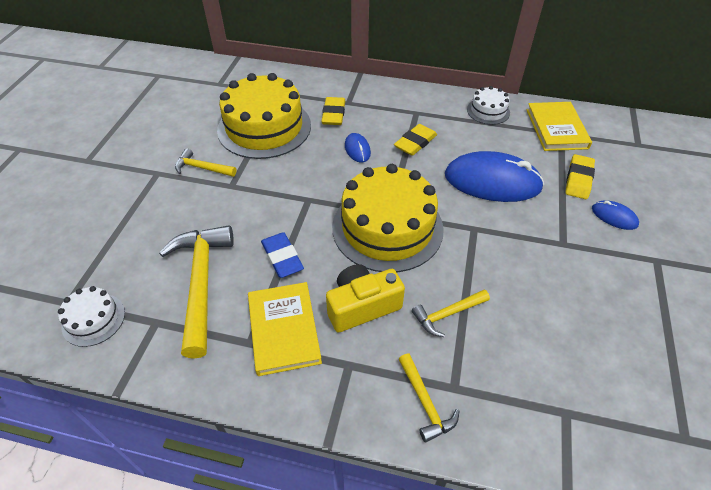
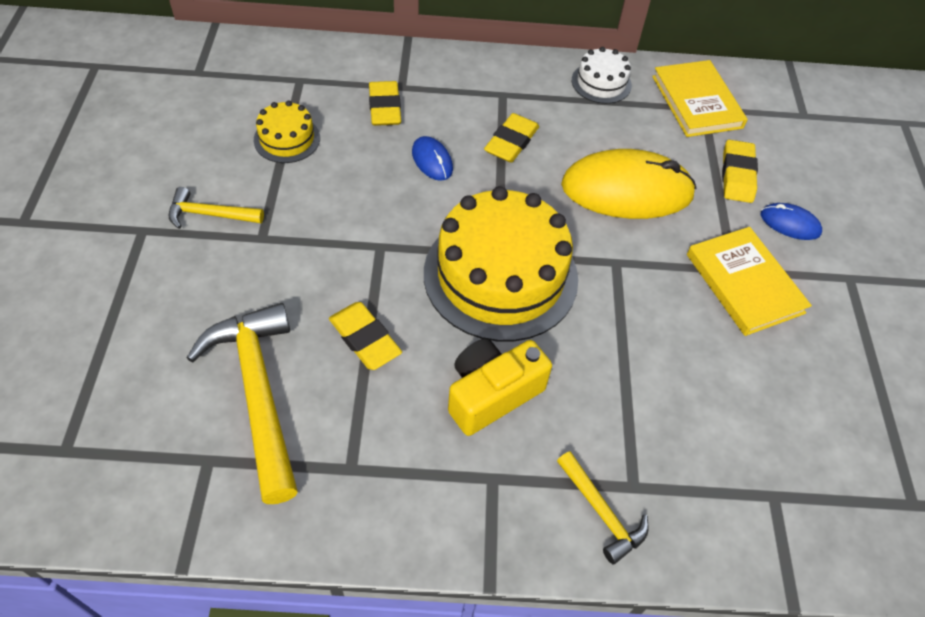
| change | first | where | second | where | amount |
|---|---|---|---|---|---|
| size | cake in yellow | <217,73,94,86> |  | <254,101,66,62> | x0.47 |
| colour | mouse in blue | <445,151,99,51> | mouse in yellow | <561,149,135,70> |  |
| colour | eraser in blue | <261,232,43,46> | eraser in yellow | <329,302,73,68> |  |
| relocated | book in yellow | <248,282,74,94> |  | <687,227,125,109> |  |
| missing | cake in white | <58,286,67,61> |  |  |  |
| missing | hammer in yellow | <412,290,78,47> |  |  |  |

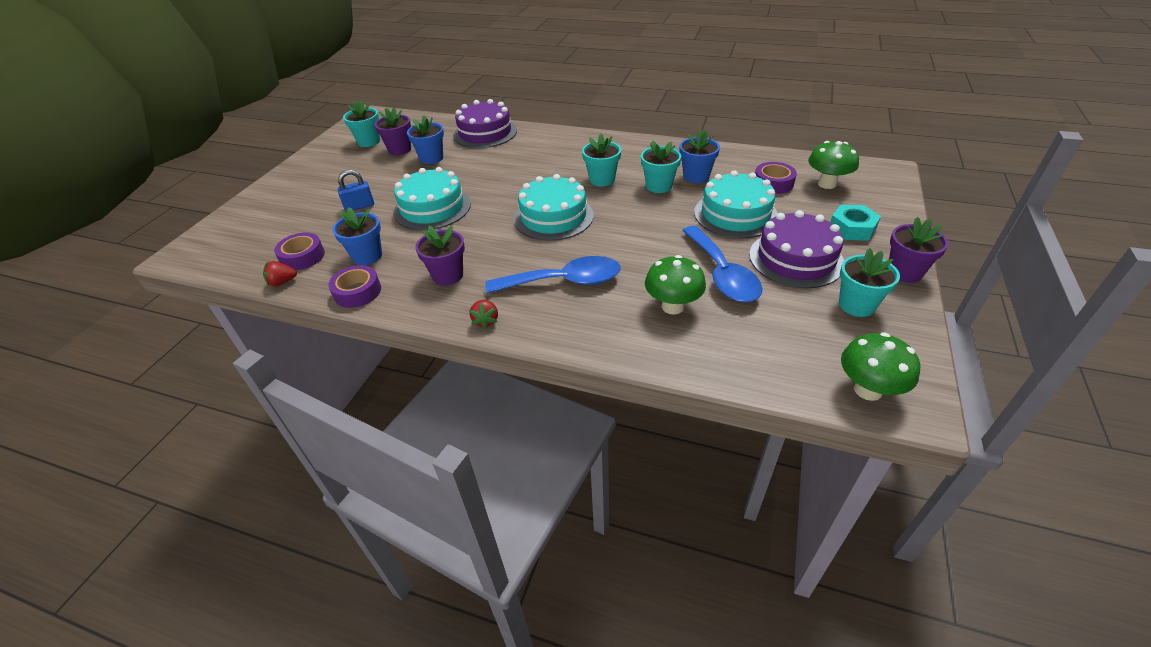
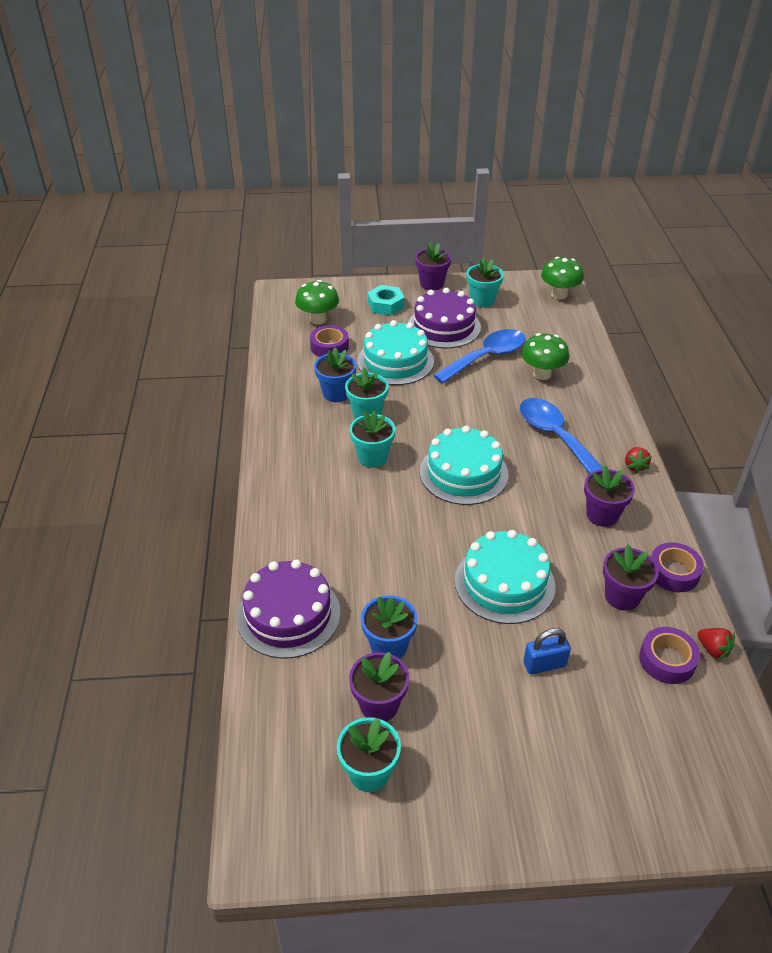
| change | first | where | second | where | amount |
|---|---|---|---|---|---|
| spun | padlock in blue | <338,170,36,42> |  | <523,628,48,46> | 60 degrees counterclockwise |
| colour | flower pot in blue | <332,207,50,58> | flower pot in purple | <603,544,56,66> |  |
| spun | strawberry in red | <469,300,29,29> |  | <625,447,27,26> | 120 degrees clockwise |

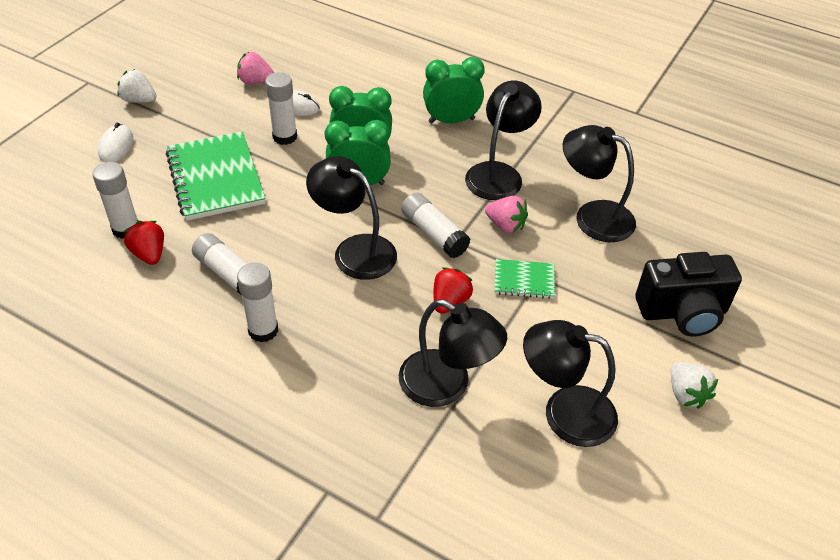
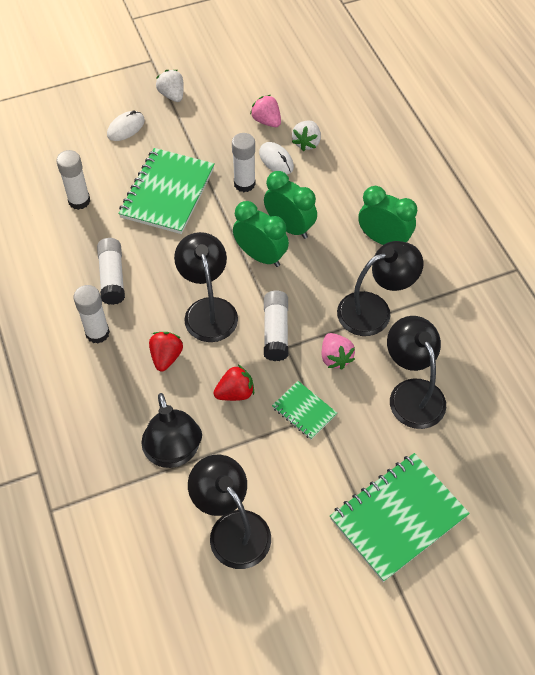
| change | first | where | second | where | amount |
|---|---|---|---|---|---|
| relocated | strawberry in red | <123,221,41,44> |  | <149,332,34,40> |  |
| exchanged | camera in black | <635,252,107,84> | notebook in green | <330,453,140,129> |  |
| relocated | strawberry in white | <671,362,47,47> |  | <292,121,29,30> |  |

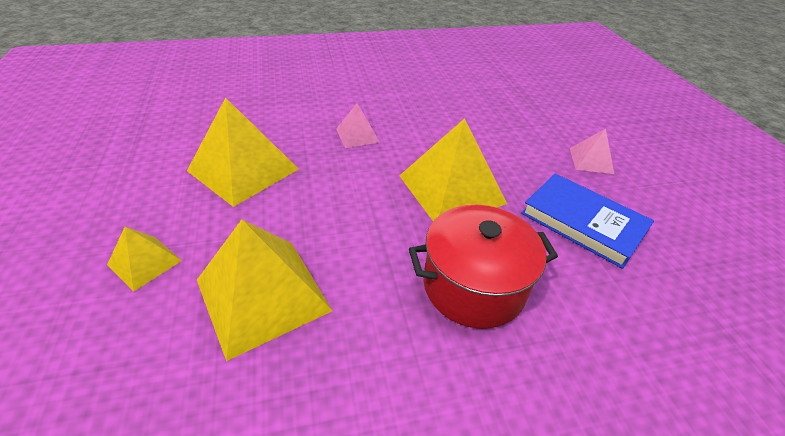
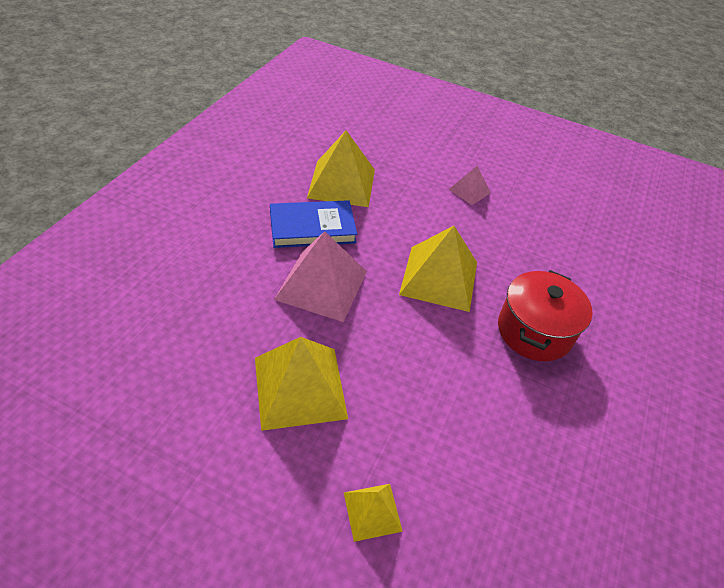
| change | first | where | second | where | amount |
|---|---|---|---|---|---|
| size | pyramid in pink | <336,103,44,45> |  | <274,231,93,91> | x1.95 |
| relocated | book in blue | <521,174,133,95> |  | <270,200,87,48> |  |
| relocated | pyramid in yellow | <197,219,136,142> |  | <307,130,68,77> |  |

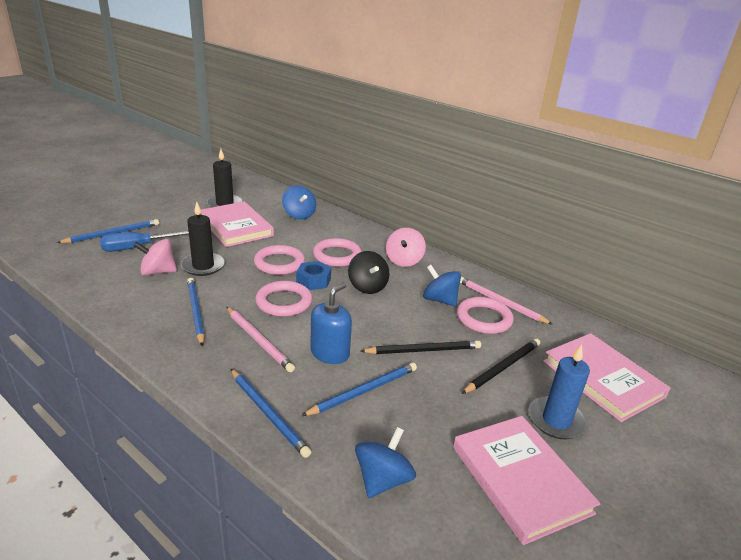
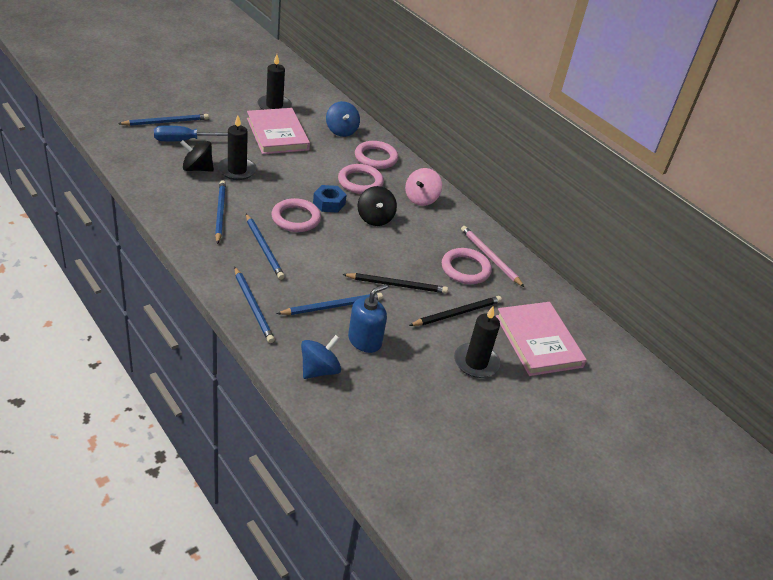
| change | first | where | second | where | amount |
|---|---|---|---|---|---|
| colour | spinning top in pink | <133,239,44,37> | spinning top in black | <180,140,34,32> |  |
| relocated | ring in pink | <254,245,51,30> |  | <355,141,43,28> |  |
| missing | spinning top in blue | <423,265,38,42> |  |  |  |
| relocated | soap dispenser in blue | <310,283,42,81> |  | <348,284,40,69> |  |
| colour | pencil in pink | <227,307,68,65> | pencil in blue | <246,214,39,65> |  |
| colour | candle in blue | <529,345,61,94> | candle in black | <454,306,46,72> |  |
| missing | book in pink | <453,416,148,129> |  |  |  |

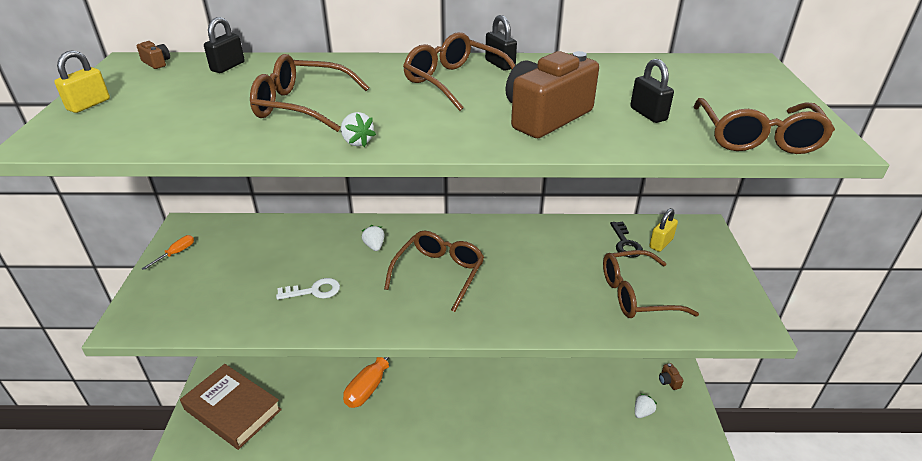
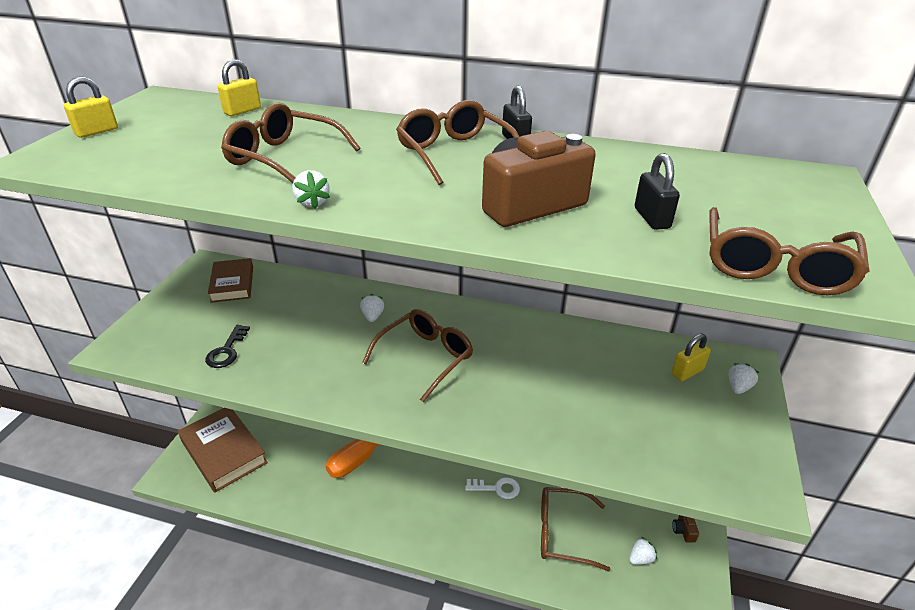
| change | first | where | second | where | amount |
|---|---|---|---|---|---|
| colour | padlock in black | <204,17,41,56> | padlock in yellow | <218,59,43,57> |  |
| missing | camera in brown | <136,41,34,28> |  |  |  |
| relocated | key in black | <610,222,33,36> |  | <205,325,45,43> |  |
| missing | screwdriver in orange | <142,235,52,35> |  |  |  |
| relocated | glasses in brown | <603,250,96,68> |  | <541,487,69,84> |  |
| relocated | key in white | <276,278,64,22> |  | <465,477,55,22> |  |
| appeared |  |  | book in brown | <208,258,45,45> |  |
| appeared |  |  | strawberry in white | <729,363,31,31> |  |

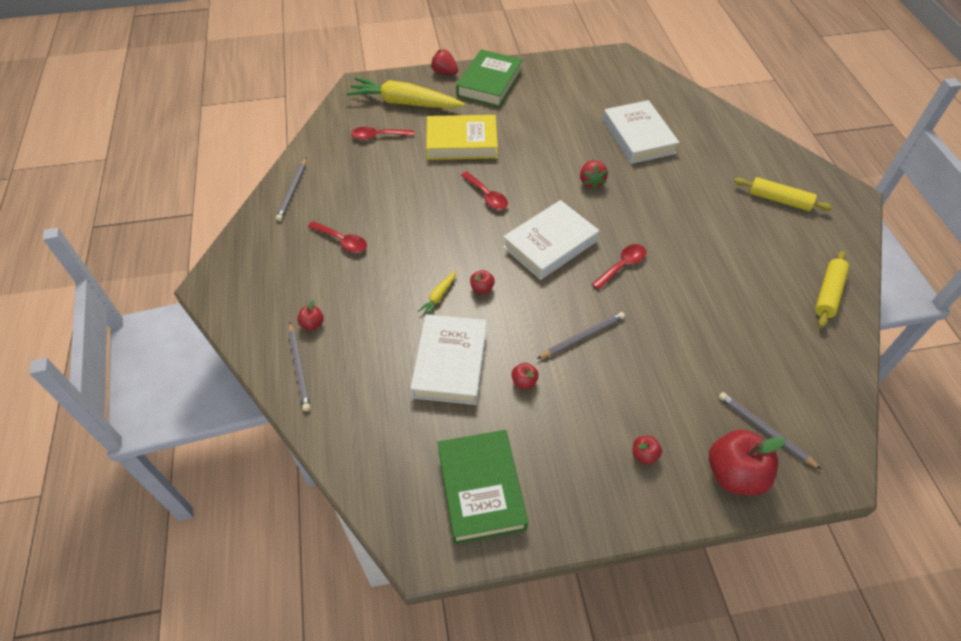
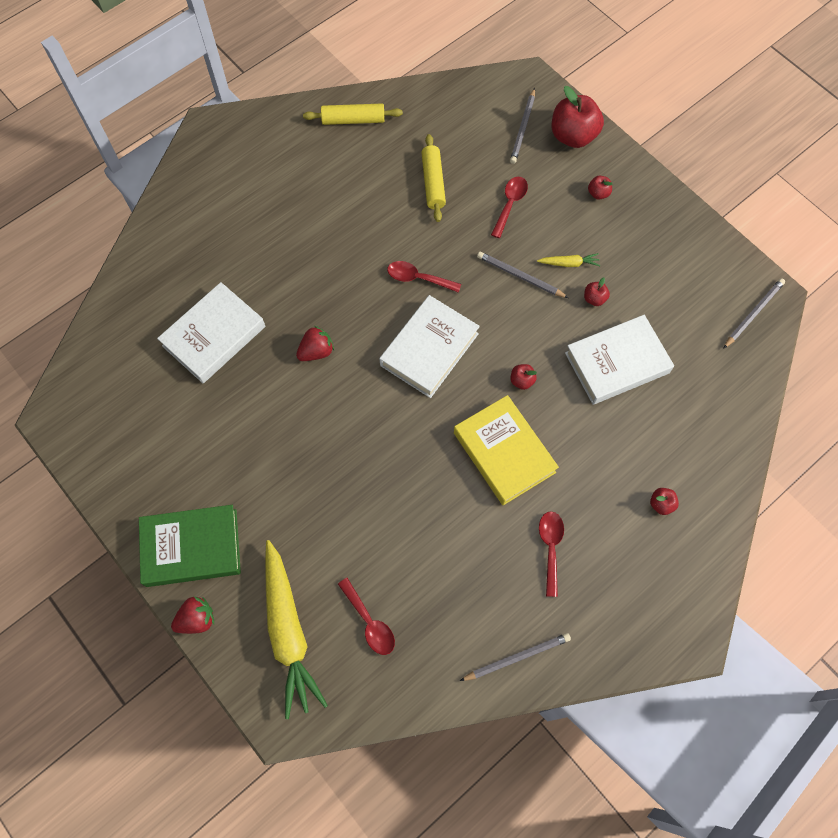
| change | first | where | second | where | amount |
|---|---|---|---|---|---|
| spun | strawberry in red | <431,49,27,26> |  | <171,597,43,37> | 120 degrees counterclockwise |
| relocated | book in yellow | <426,115,72,45> |  | <454,395,105,110> |  |
| relocated | spoon in red | <461,172,47,38> |  | <491,177,37,61> |  |
| relocated | rolling pin in yellow | <734,177,99,34> |  | <421,134,25,88> |  |
| spun | book in white | <503,200,96,80> |  | <379,295,101,103> | 75 degrees counterclockwise |
| relocated | carrot in yellow | <417,271,39,44> |  | <537,253,63,14> |  |
| relocated | pencil in grey | <288,322,22,89> |  | <723,278,62,71> |  |
| missing | book in green | <437,430,91,114> |  |  |  |

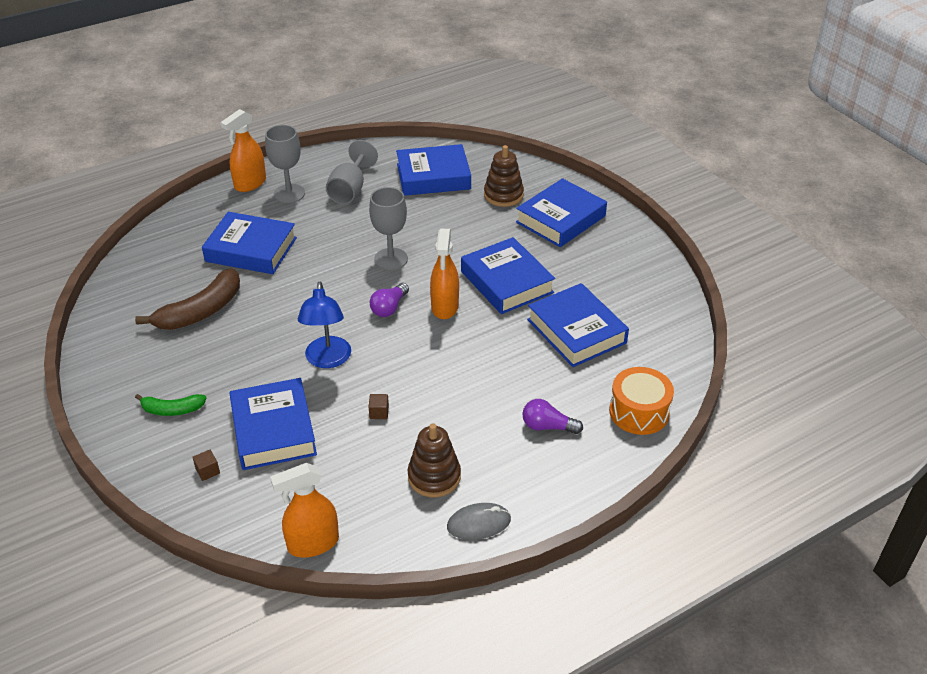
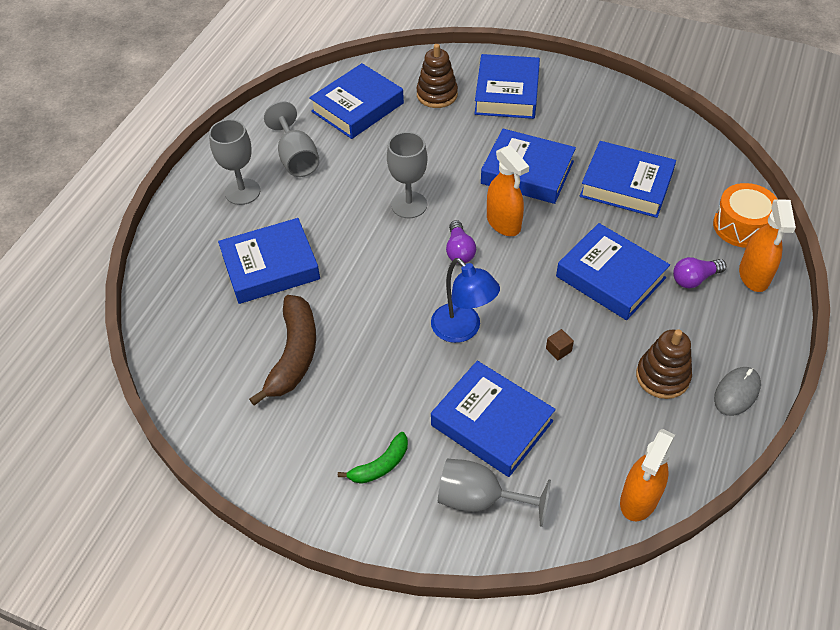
| change | first | where | second | where | amount |
|---|---|---|---|---|---|
| relocated | spray bottle in orange | <220,109,46,83> |  | <739,199,57,93> |  |
| exchanged | cube in brown | <192,450,28,31> | goblet in grey | <438,459,113,68> |  |
| appeared |  |  | book in blue | <556,223,114,97> |  |

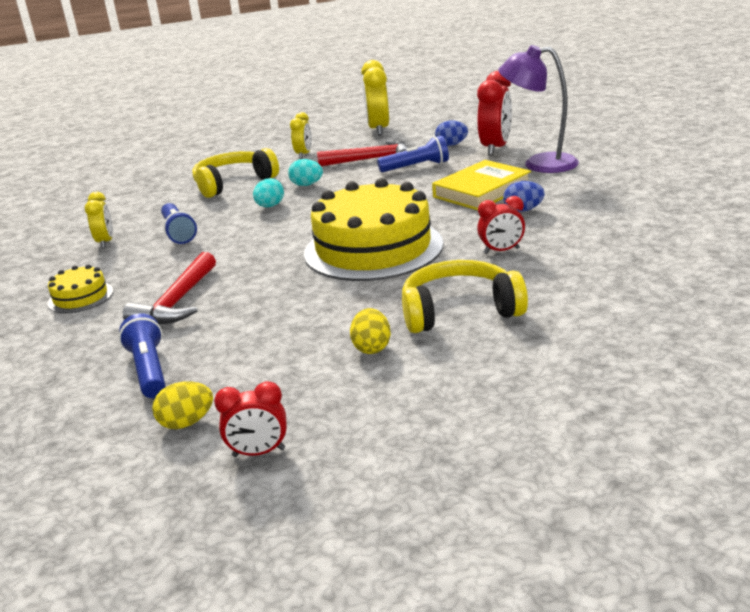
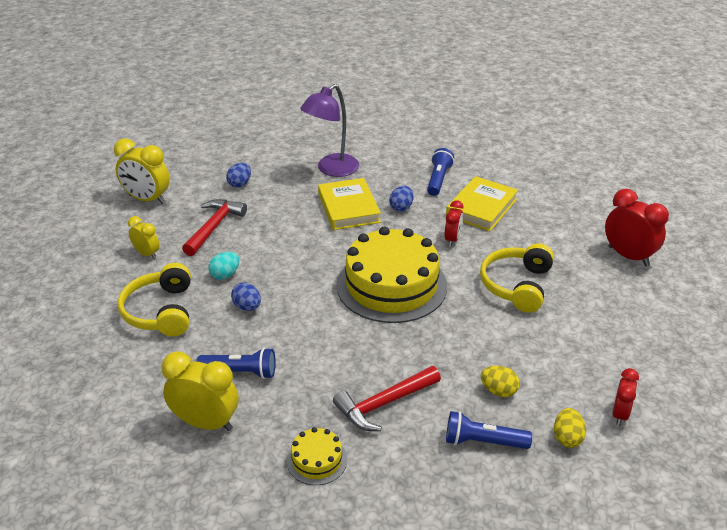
| change | first | where | second | where | amount |
|---|---|---|---|---|---|
| relocated | clock in red | <477,71,35,85> |  | <605,189,64,78> |  |
| relocated | flashlight in blue | <377,135,72,37> |  | <427,148,27,48> |  |
| colour | egg in turquoise | <253,178,31,29> | egg in blue | <231,283,30,28> |  |
| size | clock in yellow | <85,192,28,56> |  | <162,351,76,80> | x1.72 |
| spun | hammer in red | <123,252,93,73> |  | <333,366,108,65> | 105 degrees clockwise |
| relocated | egg in yellow | <350,308,41,46> |  | <481,366,39,31> |  |
| appeared |  |  | book in yellow | <446,176,72,55> |  |

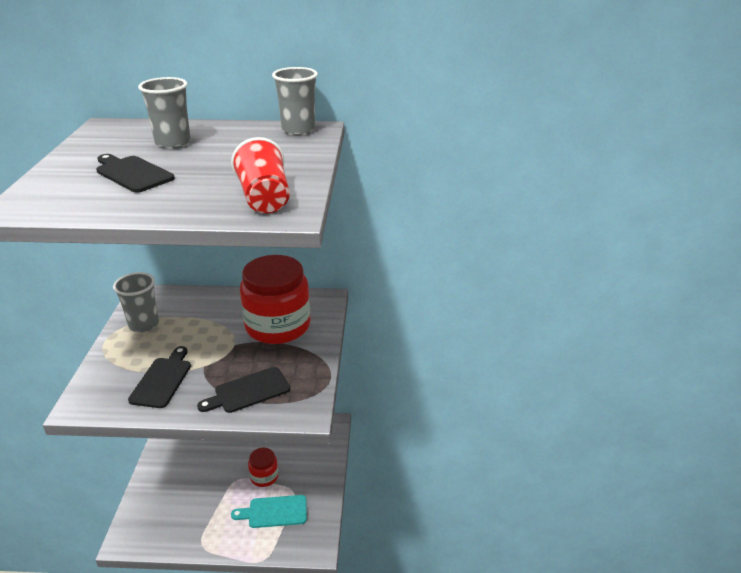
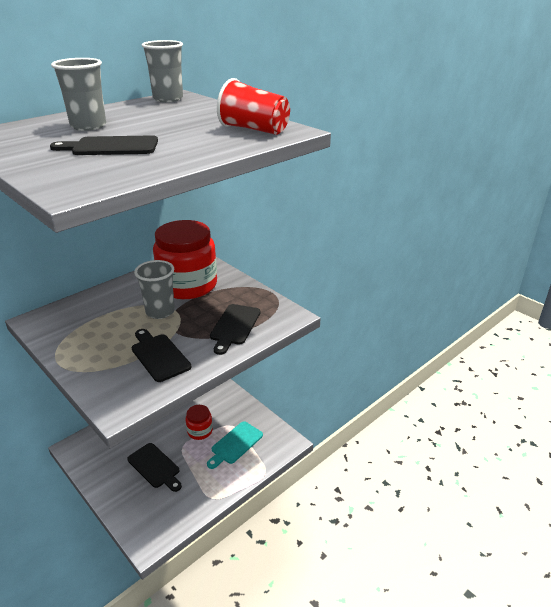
| change | first | where | second | where | amount |
|---|---|---|---|---|---|
| relocated | cup in grey | <113,272,46,61> |  | <134,260,41,59> |  |
| appeared |  |  | cutting board in black | <127,443,55,49> |  |

